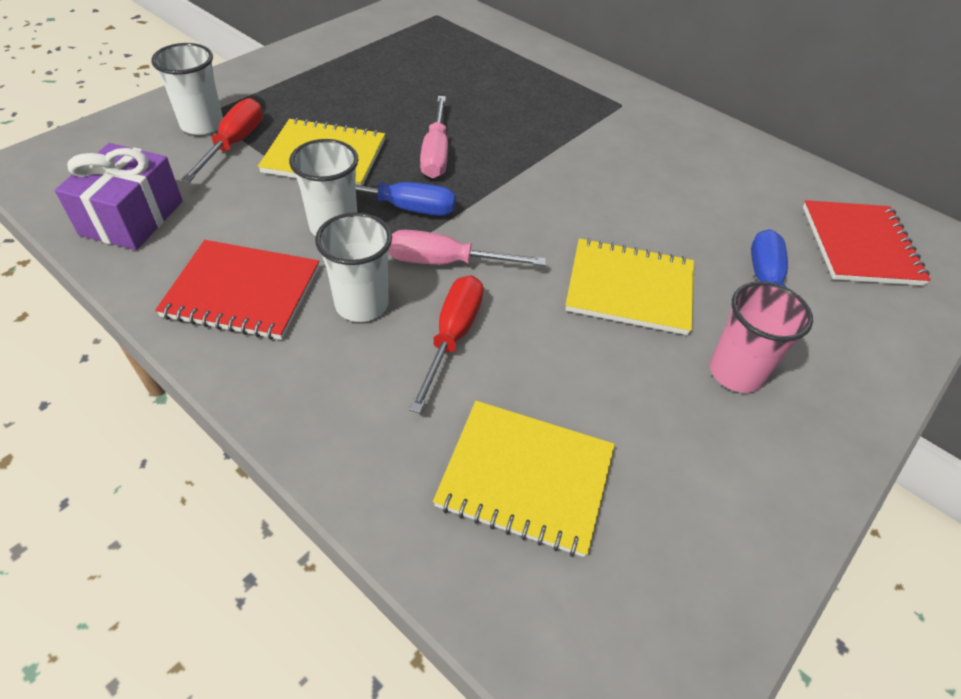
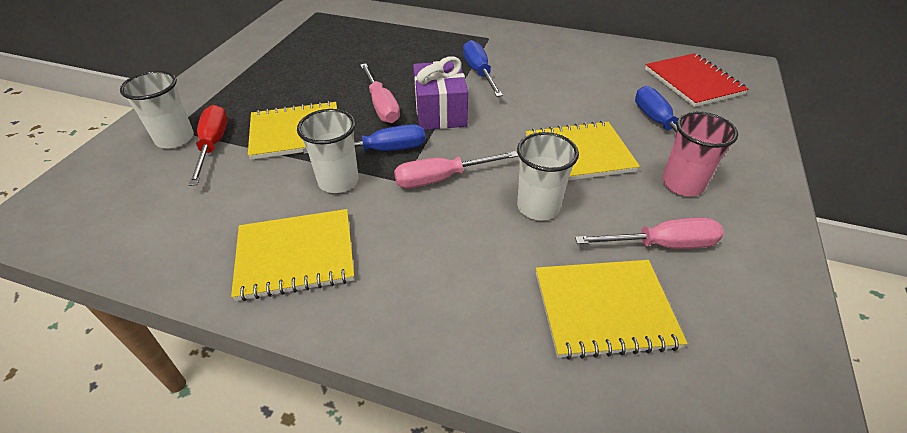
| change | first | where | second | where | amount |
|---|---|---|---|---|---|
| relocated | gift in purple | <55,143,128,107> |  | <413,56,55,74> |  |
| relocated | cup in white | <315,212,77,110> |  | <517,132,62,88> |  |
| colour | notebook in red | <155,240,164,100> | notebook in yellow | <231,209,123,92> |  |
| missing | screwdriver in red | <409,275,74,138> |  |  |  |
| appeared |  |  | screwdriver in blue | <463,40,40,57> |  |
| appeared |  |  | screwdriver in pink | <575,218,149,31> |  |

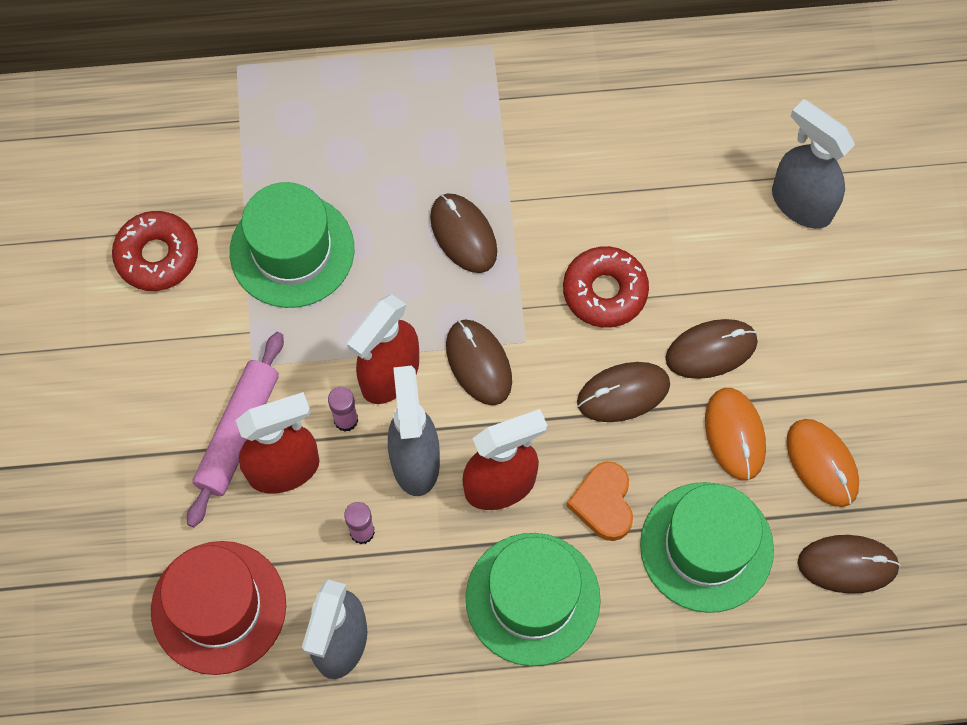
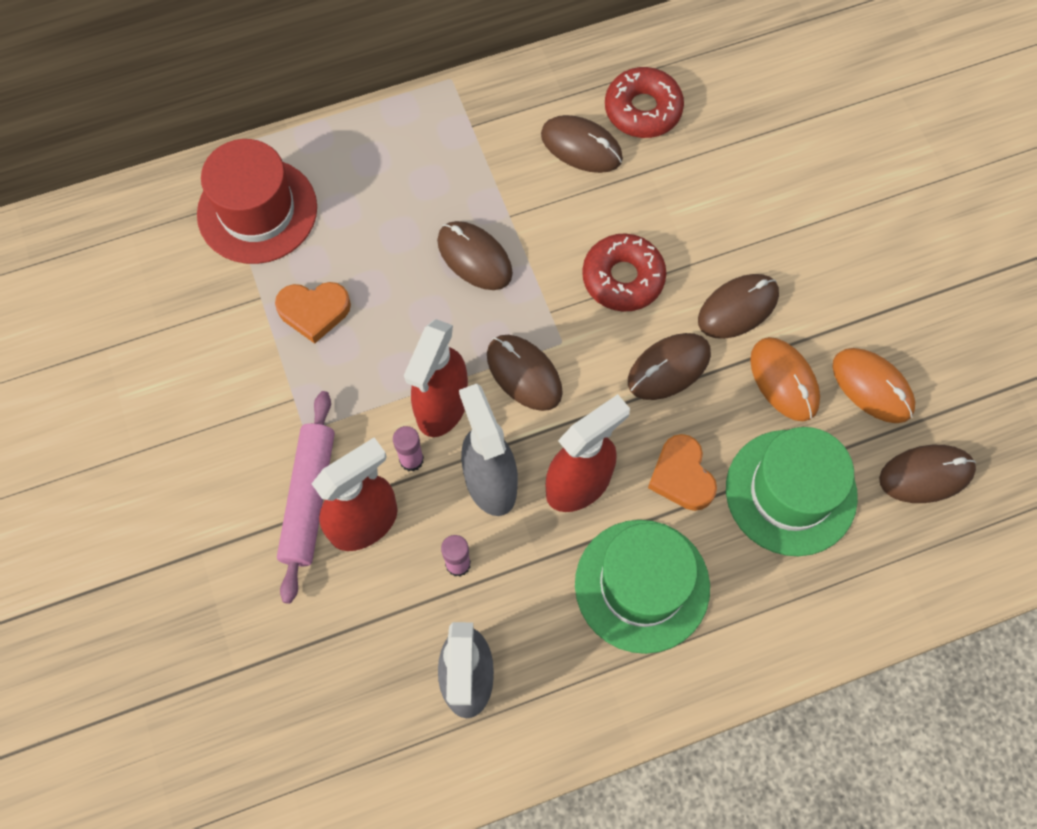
| change | first | where | second | where | amount |
|---|---|---|---|---|---|
| missing | spray bottle in grey | <772,99,83,130> |  |  |  |
| exchanged | hat in green | <230,182,124,126> | heart in orange | <275,282,76,62> |  |
| relocated | donut in red | <112,211,86,80> |  | <605,67,79,71> |  |
| relocated | hat in red | <151,541,135,134> |  | <197,139,120,125> |  |
| appeared |  |  | mouse in brown | <541,115,82,58> |  |

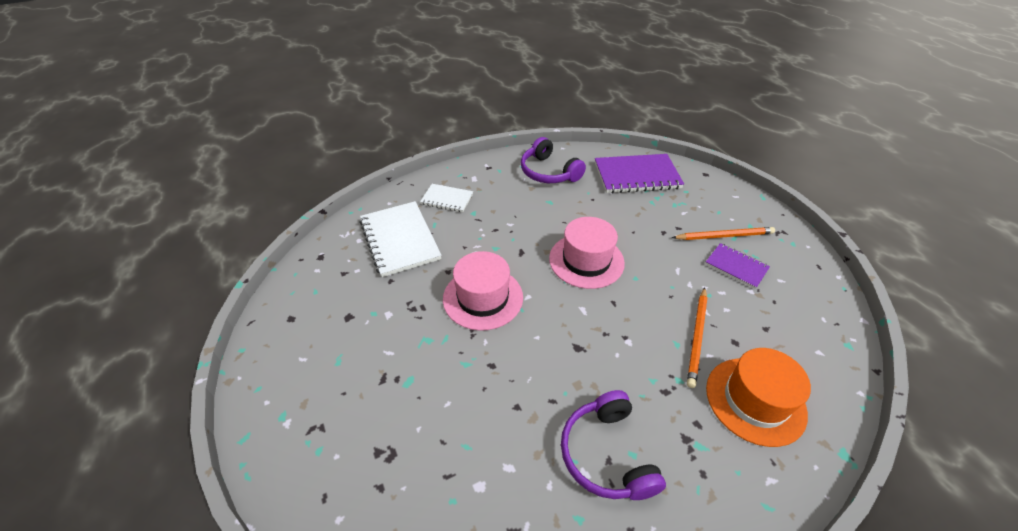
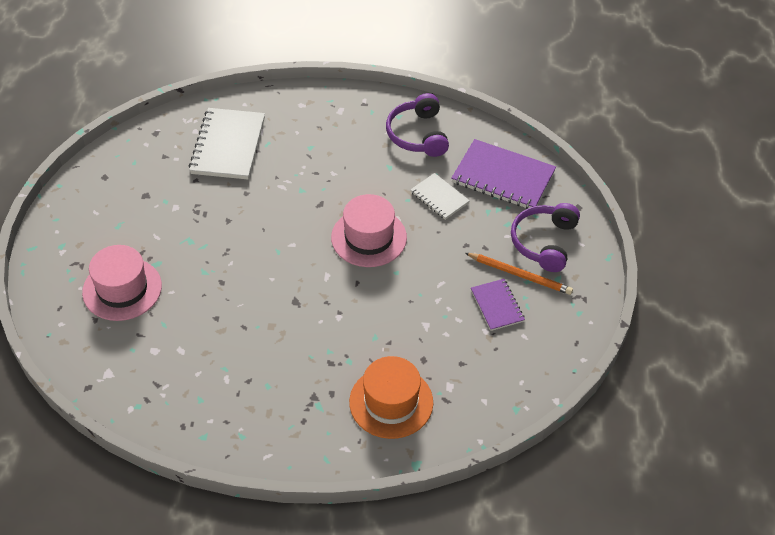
| change | first | where | second | where | amount |
|---|---|---|---|---|---|
| relocated | notebook in white | <420,184,53,28> |  | <410,173,60,47> |  |
| relocated | hat in pink | <443,251,80,80> |  | <82,245,80,76> |  |
| missing | pencil in orange | <687,287,20,101> |  |  |  |
| relocated | headphones in purple | <561,390,105,110> |  | <511,203,69,69> |  |

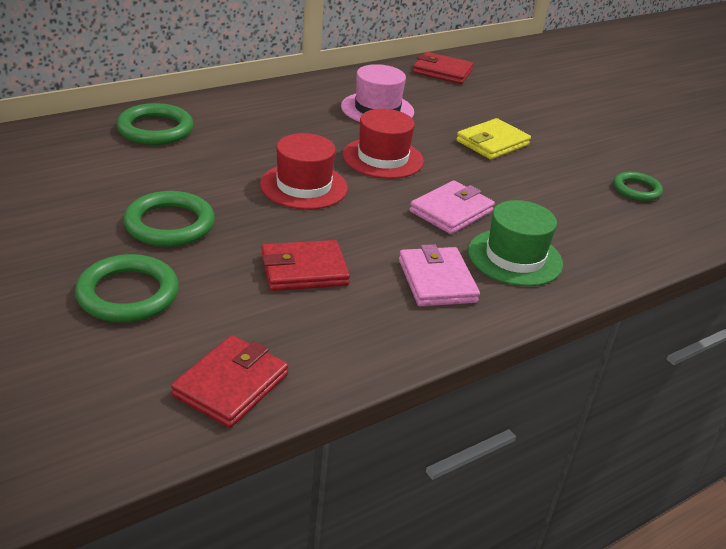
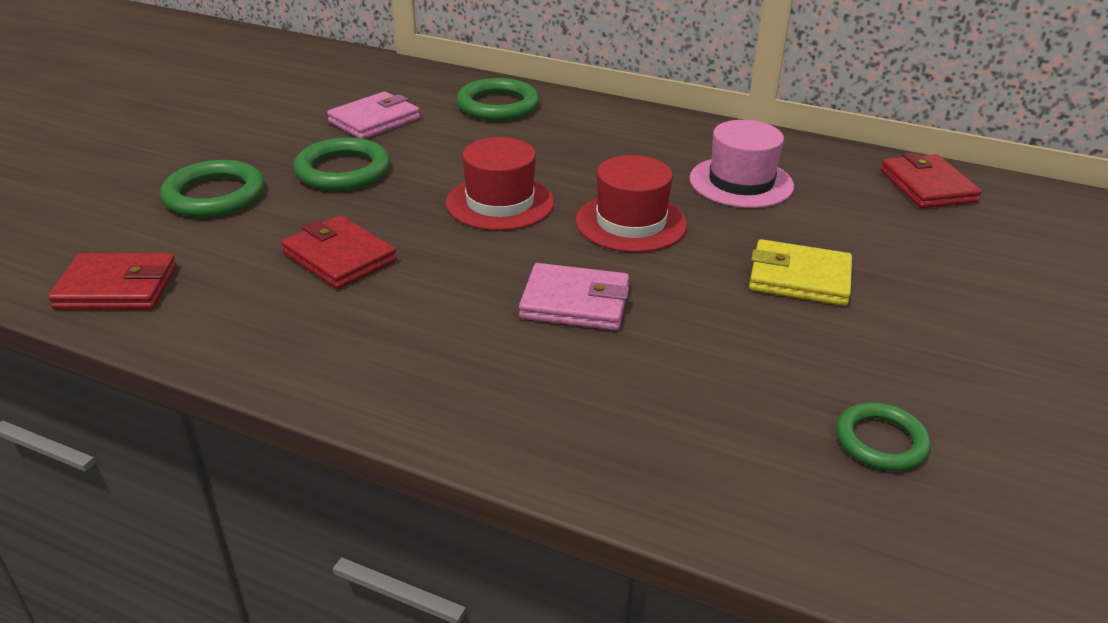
| change | first | where | second | where | amount |
|---|---|---|---|---|---|
| missing | hat in green | <468,200,95,86> |  |  |  |
| relocated | wallet in pink | <399,244,81,63> |  | <327,92,93,47> |  |

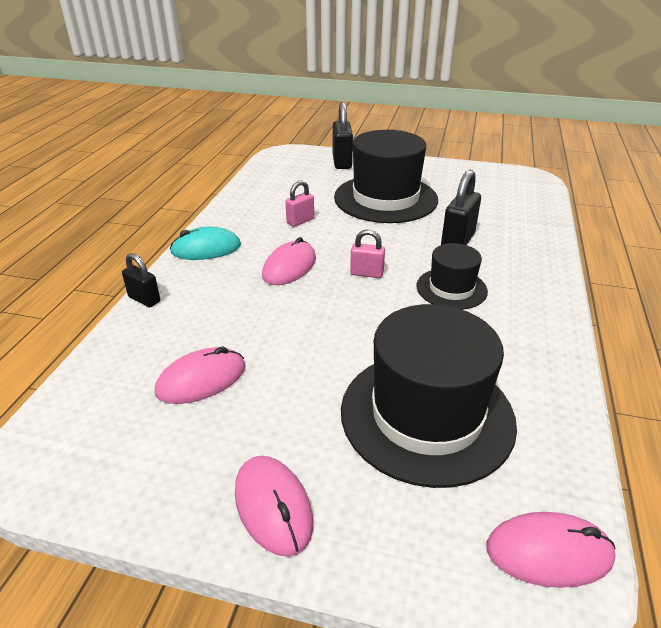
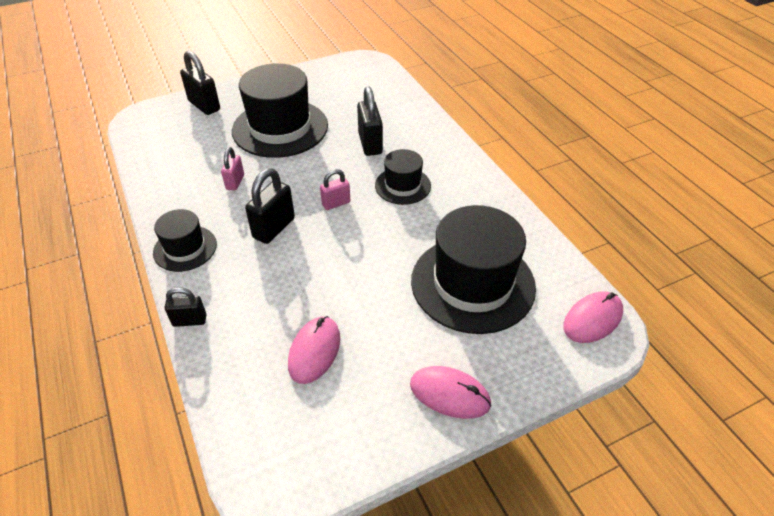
| change | first | where | second | where | amount |
|---|---|---|---|---|---|
| exchanged | mouse in turquoise | <170,227,71,33> | hat in black | <153,209,64,63> |  |
| exchanged | mouse in pink | <262,237,54,48> | padlock in black | <245,168,50,76> |  |

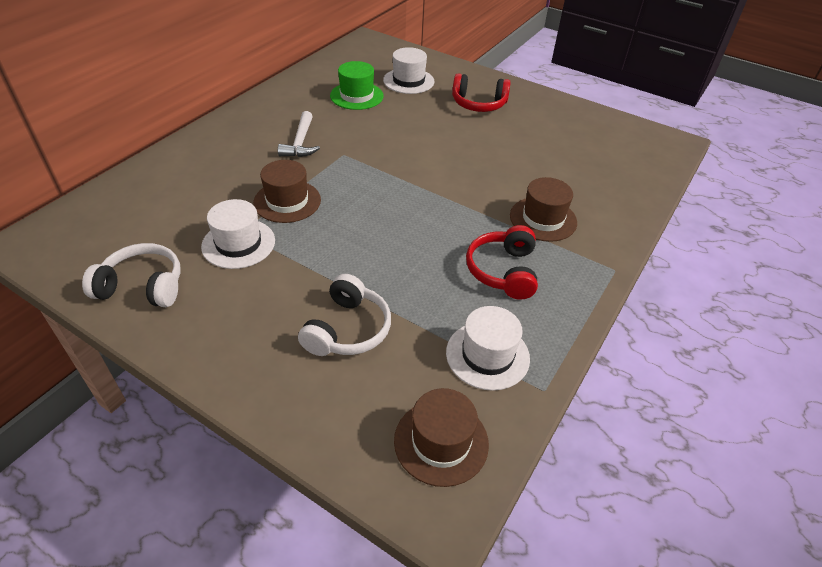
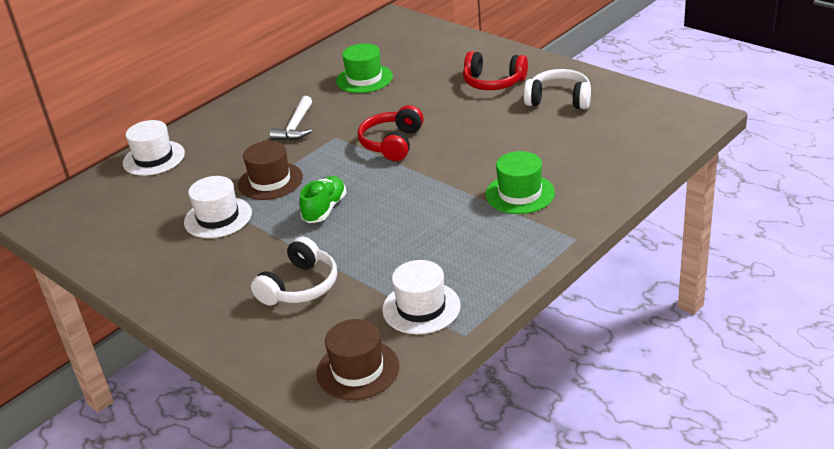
| change | first | where | second | where | amount |
|---|---|---|---|---|---|
| relocated | hat in white | <383,47,51,47> |  | <123,120,62,56> |  |
| colour | hat in brown | <510,177,67,65> | hat in green | <485,151,70,63> |  |
| relocated | headphones in red | <466,225,72,75> |  | <358,105,65,56> |  |
| relocated | headphones in white | <82,243,98,64> |  | <524,69,67,40> |  |
| appeared |  |  | shoe in green | <299,176,47,47> |  |

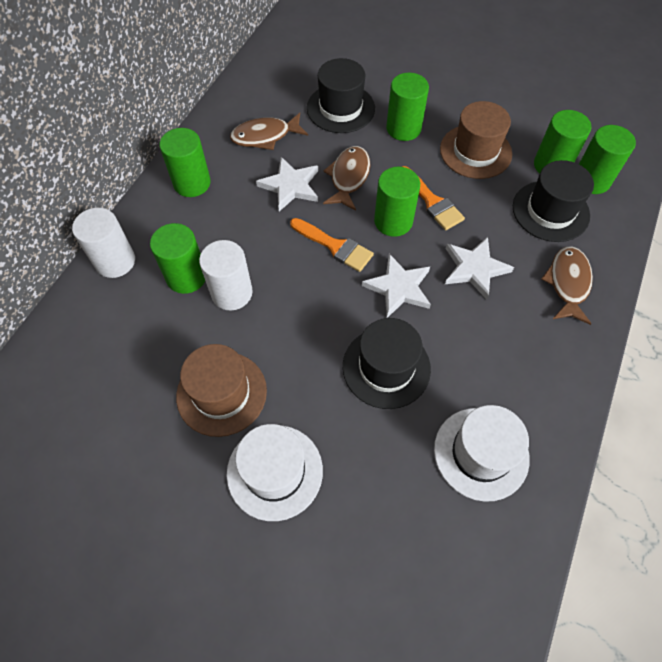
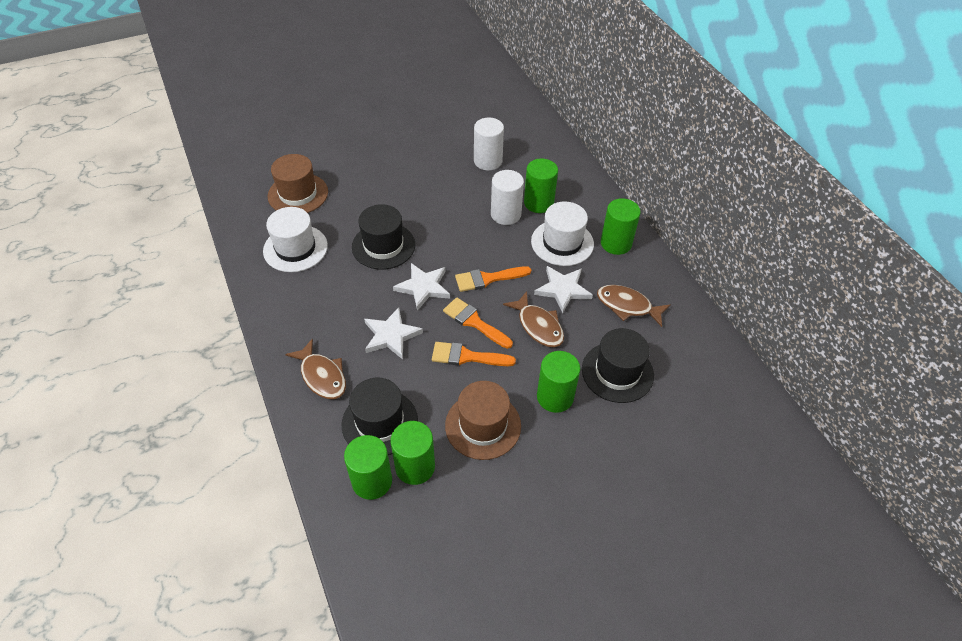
| change | first | where | second | where | amount |
|---|---|---|---|---|---|
| spun | fish in brown | <230,113,78,37> |  | <597,285,73,42> | 90 degrees counterclockwise |
| exchanged | cylinder in green | <374,167,46,70> | brush in orange | <443,297,70,52> |  |
| relocated | cylinder in white | <72,208,63,70> |  | <474,118,30,53> |  |
| relocated | hat in brown | <176,344,91,93> |  | <268,154,60,59> |  |
| relocated | hat in white | <227,424,96,97> |  | <531,201,63,65> |  |

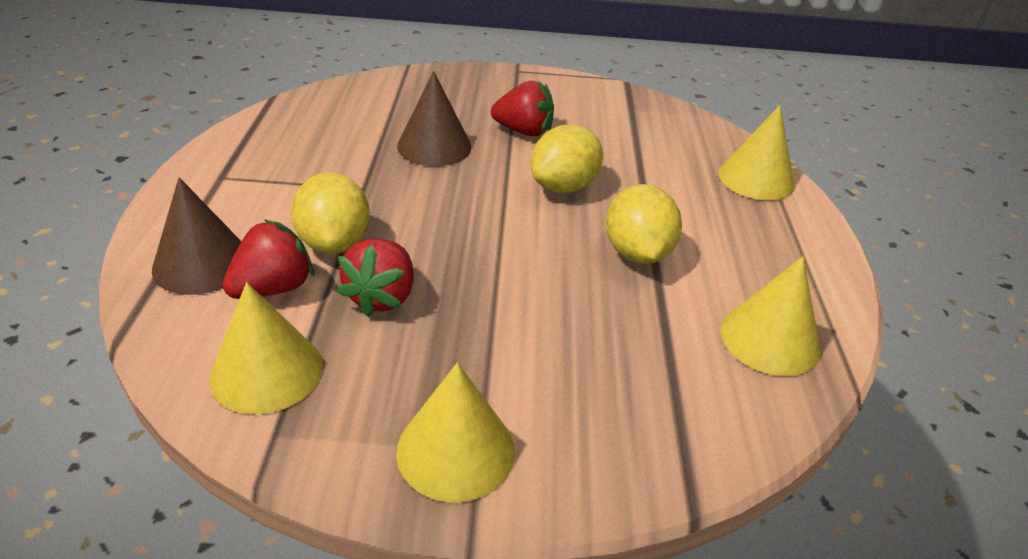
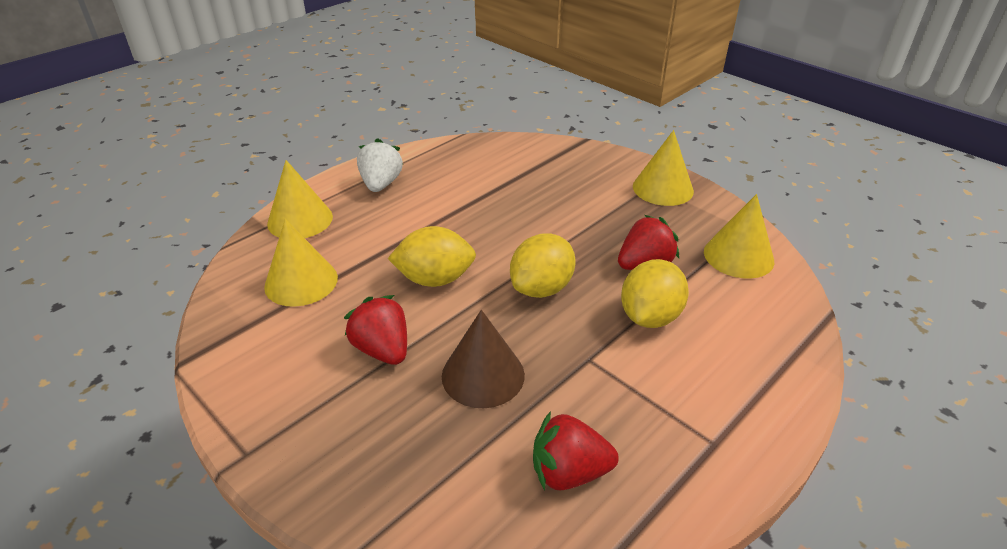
| change | first | where | second | where | amount |
|---|---|---|---|---|---|
| missing | cone in brown | <152,177,89,118> |  |  |  |
| relocated | lemon in yellow | <606,184,76,80> |  | <510,233,66,65> |  |
| relocated | strawberry in red | <222,219,92,80> |  | <533,411,86,80> |  |
| relocated | cone in yellow | <721,256,100,120> |  | <264,219,74,88> |  |
| appeared |  |  | strawberry in white | <357,138,46,54> |  |

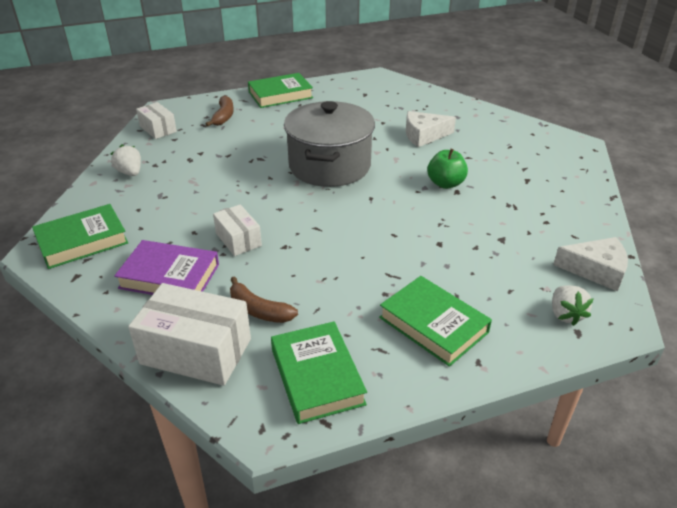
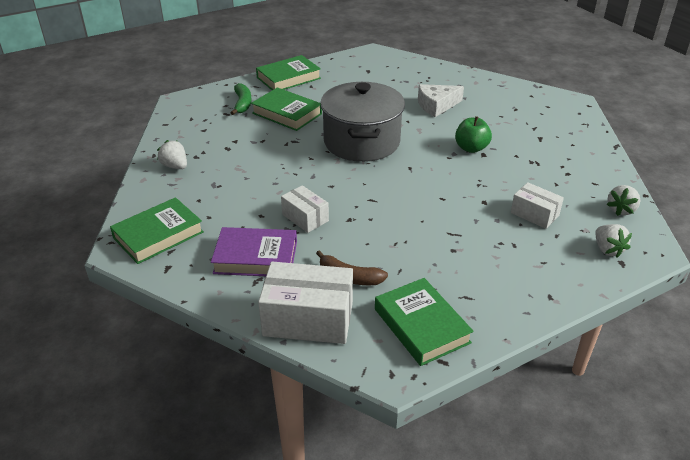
| change | first | where | second | where | amount |
|---|---|---|---|---|---|
| colour | banana in brown | <205,96,29,31> | banana in green | <230,83,22,32> |  |
| relocated | box in white | <136,102,41,37> |  | <511,182,53,47> |  |
| exchanged | cheese in white | <553,237,75,55> | strawberry in white | <606,185,34,31> |  |
| relocated | book in green | <379,276,113,91> |  | <251,87,71,44> |  |

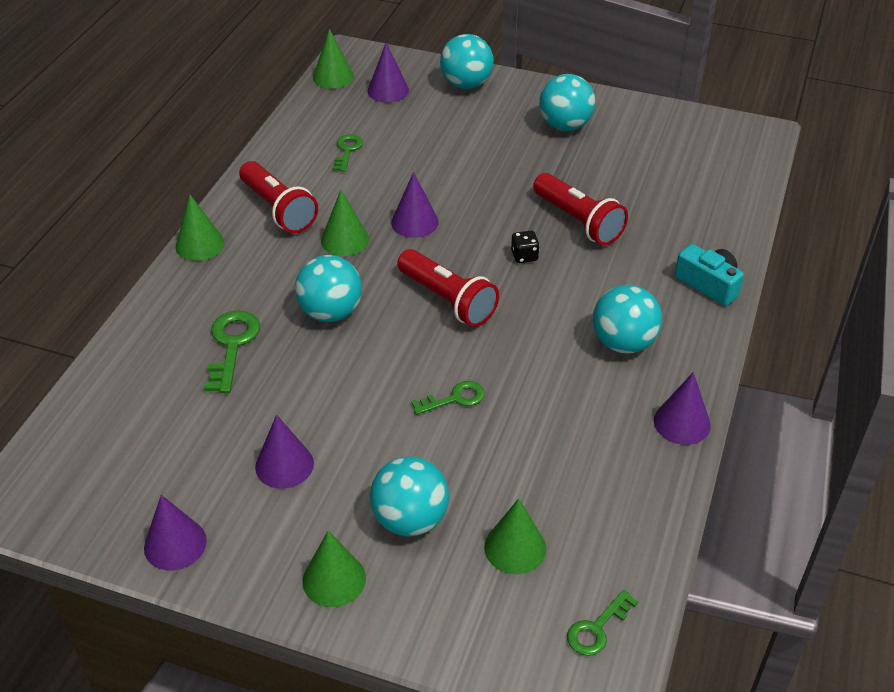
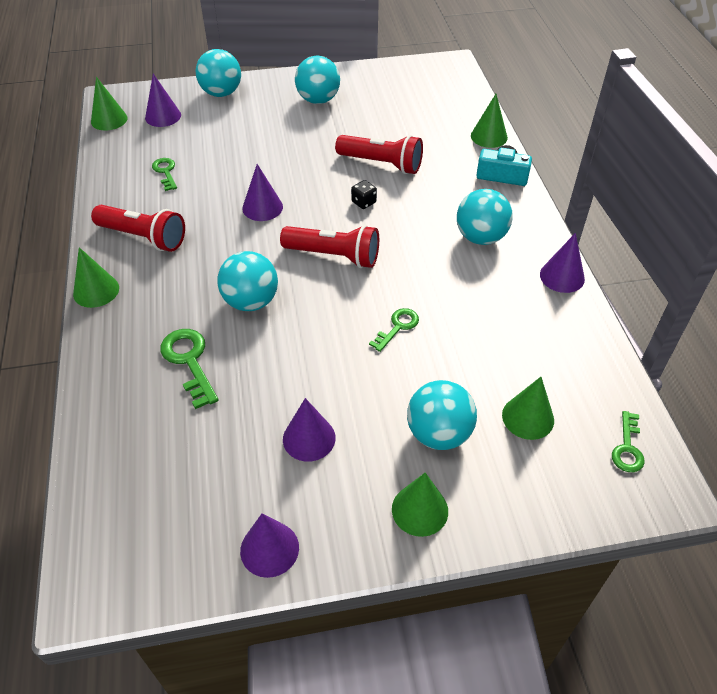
| change | first | where | second | where | amount |
|---|---|---|---|---|---|
| relocated | cone in green | <321,190,48,66> |  | <471,94,37,54> |  |

